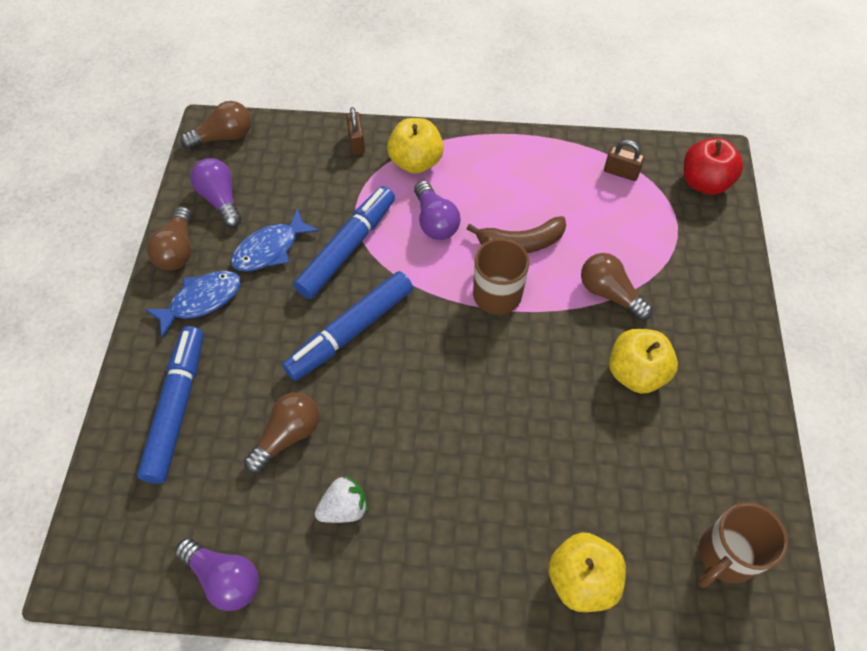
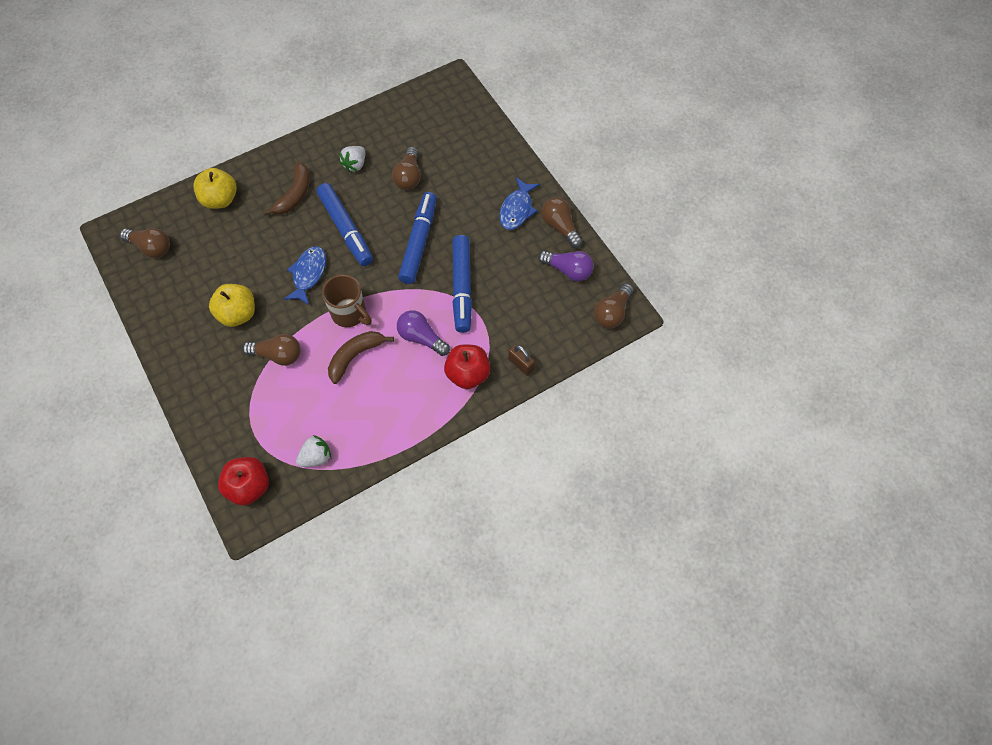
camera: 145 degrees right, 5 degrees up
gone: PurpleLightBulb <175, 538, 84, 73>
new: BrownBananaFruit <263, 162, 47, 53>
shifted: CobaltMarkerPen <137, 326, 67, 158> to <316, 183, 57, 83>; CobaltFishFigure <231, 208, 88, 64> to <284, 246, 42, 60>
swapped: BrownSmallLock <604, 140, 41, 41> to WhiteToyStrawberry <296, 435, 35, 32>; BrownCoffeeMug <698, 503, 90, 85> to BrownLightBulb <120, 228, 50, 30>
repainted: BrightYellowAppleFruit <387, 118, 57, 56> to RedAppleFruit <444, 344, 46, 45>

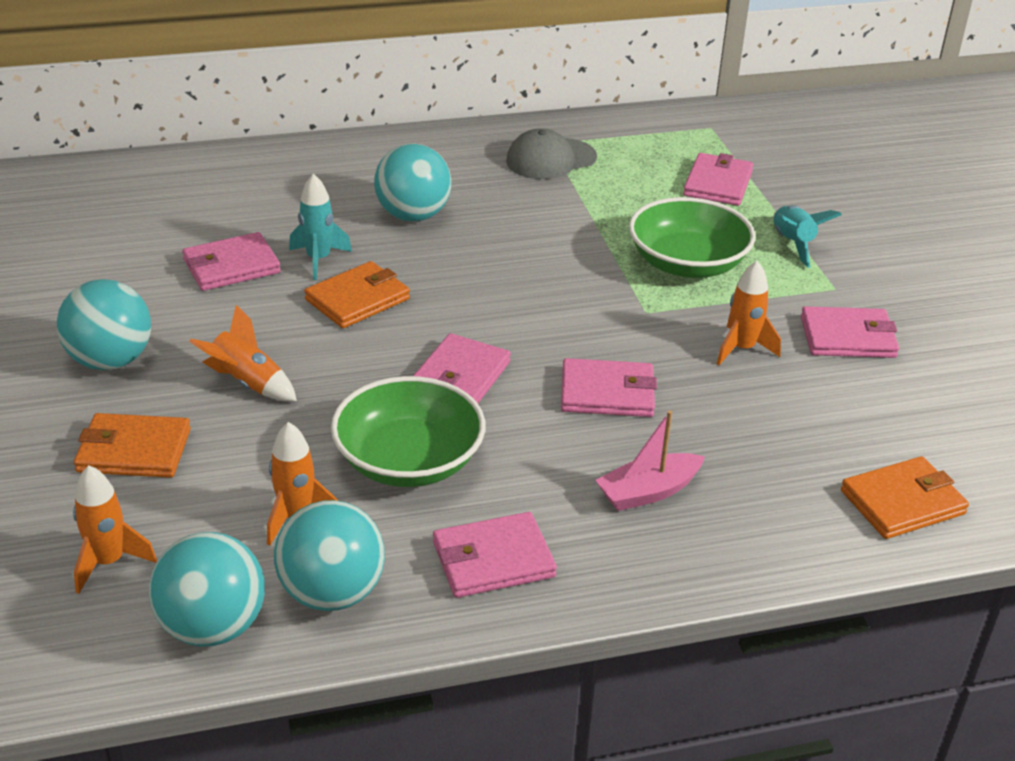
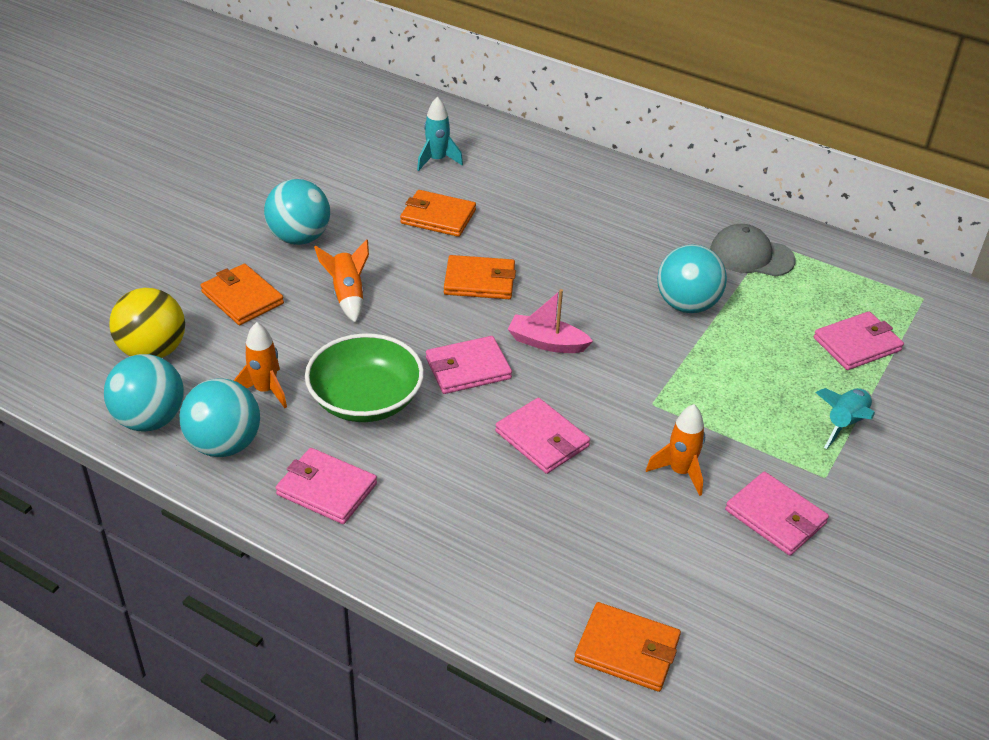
camera: 45 degrees right, 5 degrees up
gone: LeafGreenBowl <629, 197, 126, 81>
shifted: AquaSpaceship <289, 174, 63, 106> to <417, 97, 46, 74>; AquaSphere <374, 143, 78, 79> to <657, 244, 70, 69>; PinkToyBoat <595, 410, 110, 101> to <508, 289, 85, 64>
swapped: OrangeSpaceship <73, 465, 84, 129> to BrightYellowSphere <109, 288, 76, 70>
repainted: PinkBillfold <182, 232, 99, 59> to OrangeBillfold <400, 190, 76, 47>

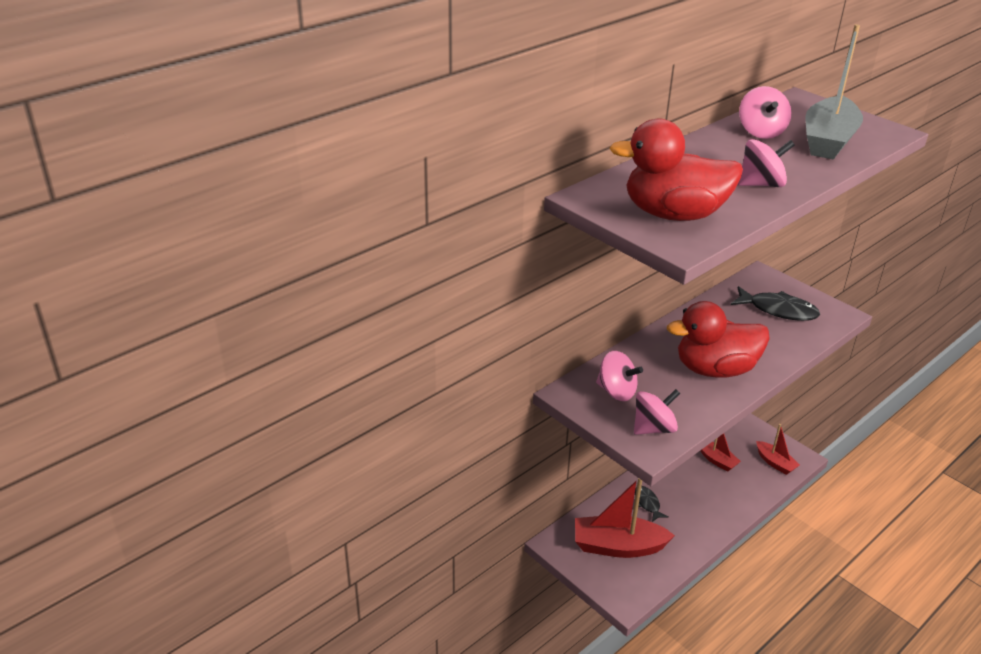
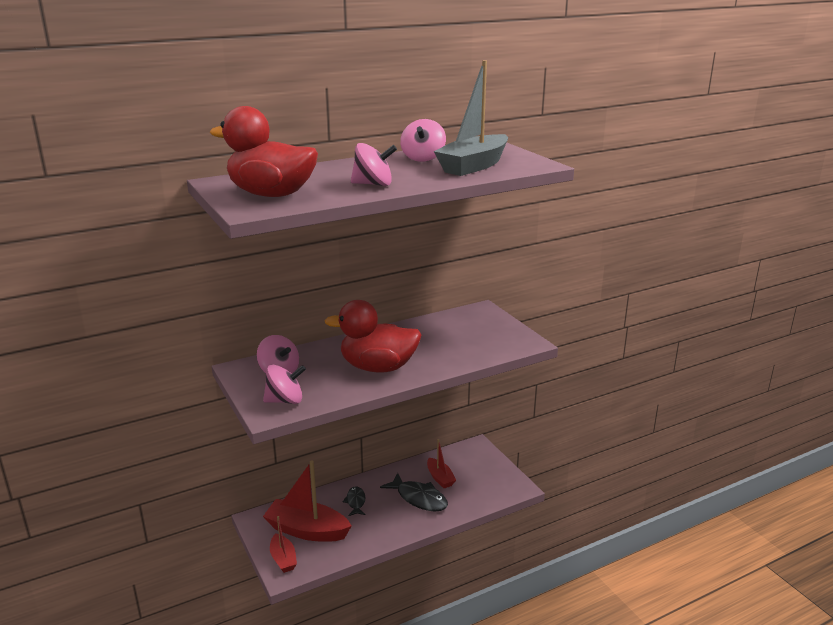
camera: 15 degrees right, 10 degrees down
shifted: EbonyFishFigure <731, 286, 89, 35> to <380, 473, 68, 38>; RedToyBoat <756, 424, 44, 51> to <270, 516, 27, 57>

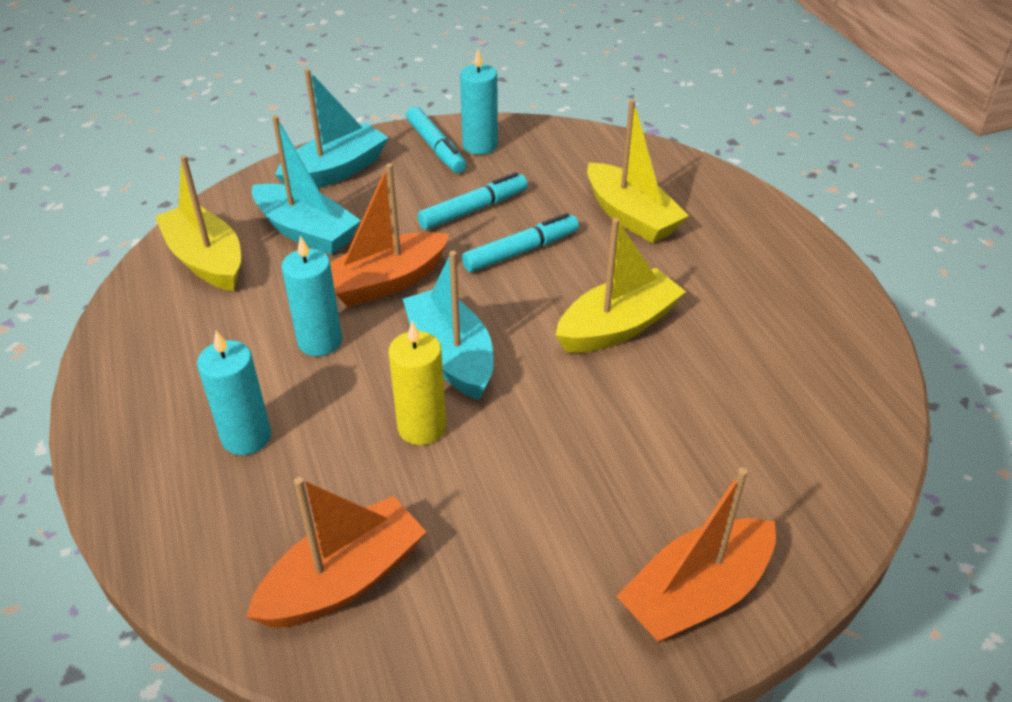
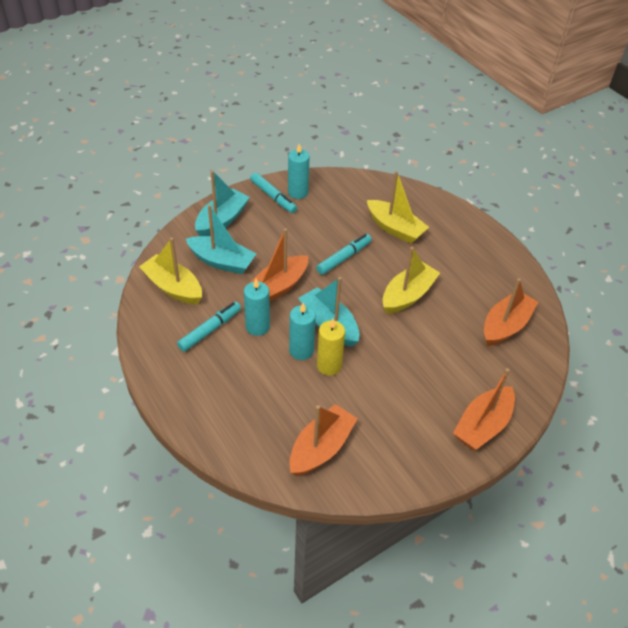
camera: 15 degrees left, 5 degrees up
new: OrangeToyBoat <484, 278, 54, 68>
shifted: AquaCandle <197, 331, 74, 124> to <289, 303, 27, 57>; AquaMarkerPen <417, 172, 111, 58> to <177, 301, 64, 51>

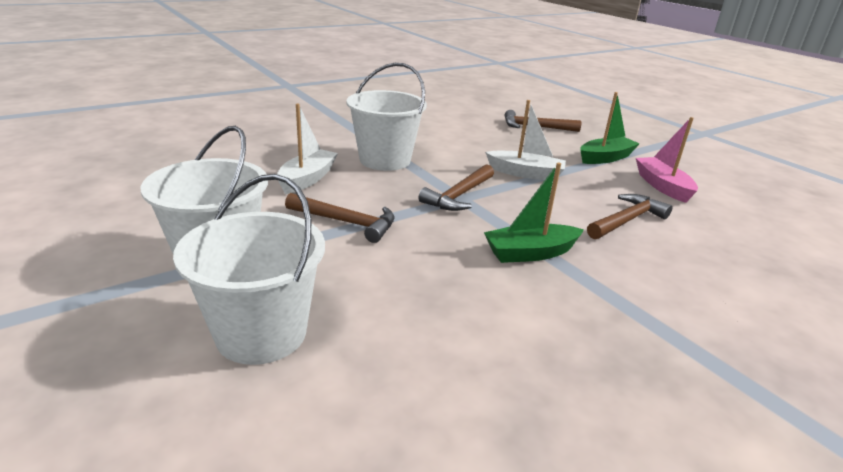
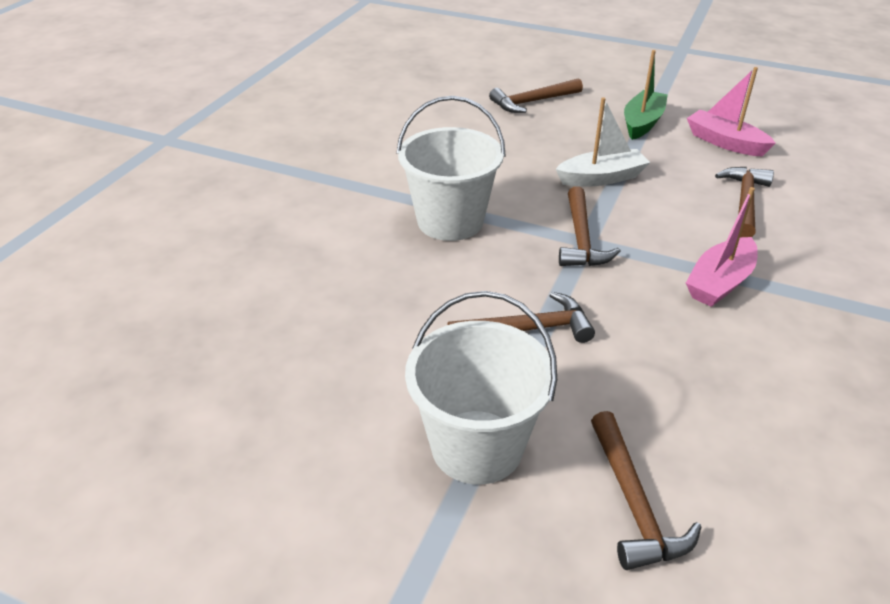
camera: 30 degrees left, 10 degrees up
gone: WhiteToyBoat <277, 103, 61, 91>
swapped: WhitePail <173, 174, 152, 191> to BrownCarpenter'sHammer <591, 411, 111, 159>
repainted: LeafGreenToyBoat <484, 163, 100, 100> to PinkToyBoat <686, 187, 72, 120>

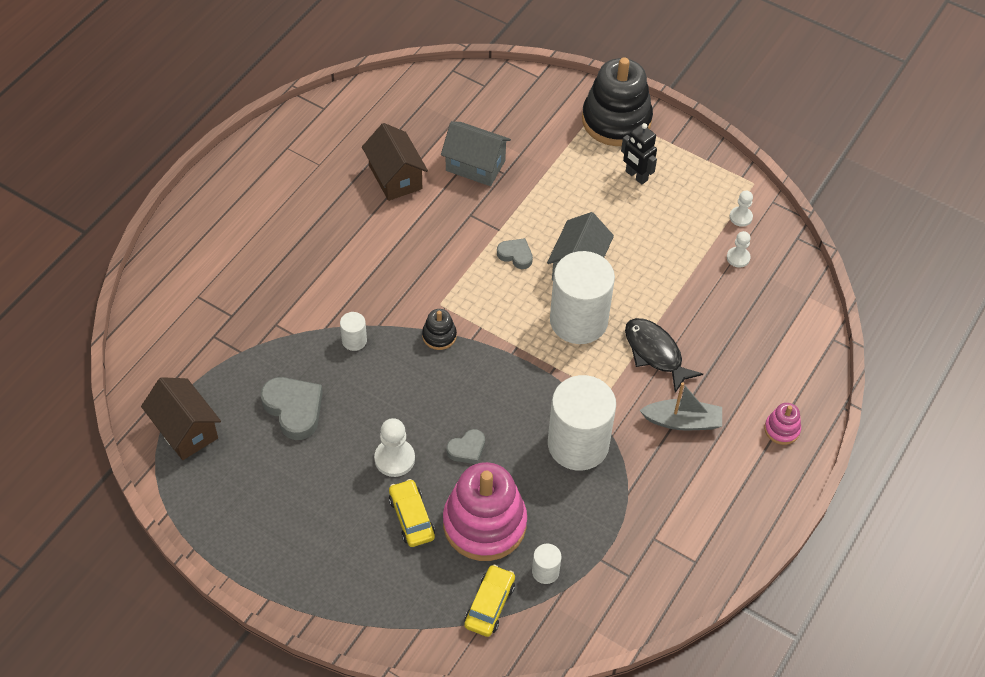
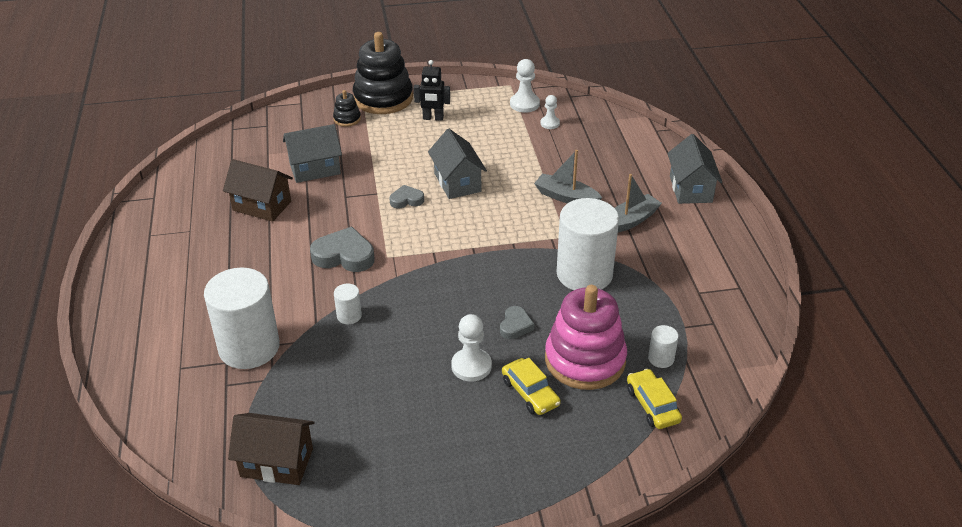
camera: 40 degrees left, 15 degrees down
shifted: GreyHeartShape <261, 377, 62, 63> to <310, 227, 65, 45>; EbonyStackingRings <422, 309, 35, 41> to <333, 90, 28, 37>; WhiteCylinder <550, 251, 65, 93> to <204, 268, 76, 101>
swapped: EbonyFishFigure <625, 318, 78, 75> to GreyToyBoat <534, 150, 68, 53>; PinkStackingRings <764, 403, 37, 42> to GreyToyHouse <667, 134, 55, 70>
rotated: BrightYellowCar <389, 479, 46, 68> = <502, 358, 59, 57> 150 degrees counterclockwise
scaled: WhitePawn <730, 191, 23, 36> = <510, 59, 30, 54> x1.58

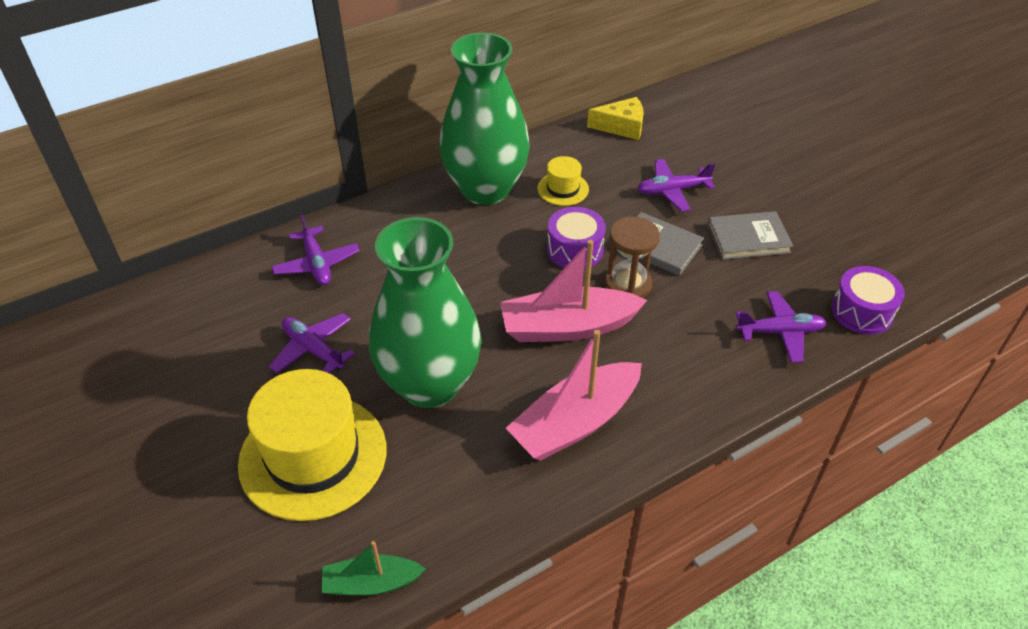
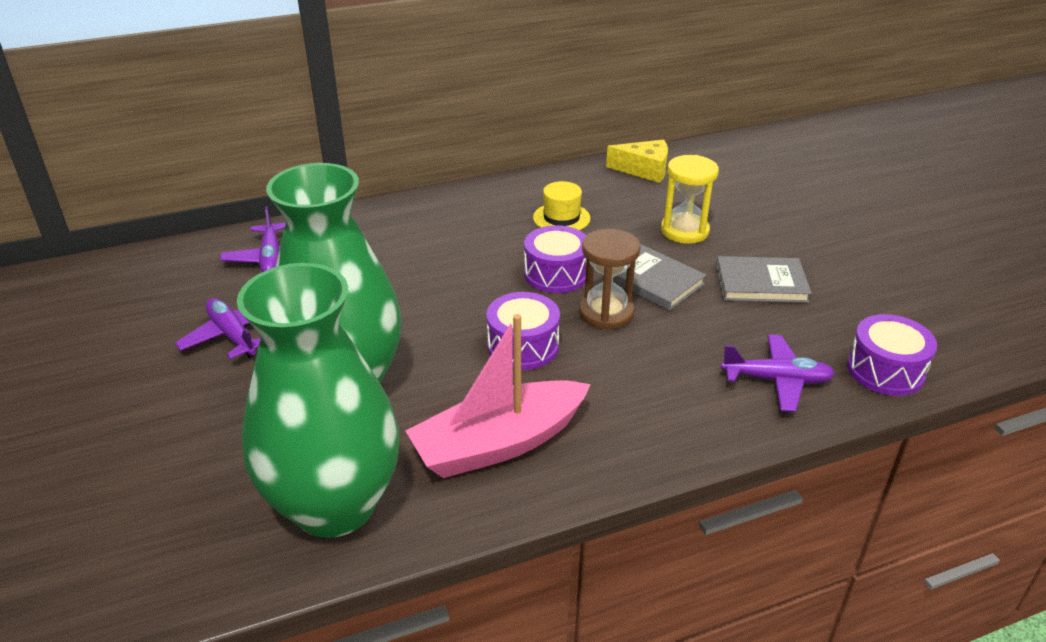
camera: 10 degrees right, 10 degrees down
gone: BrightYellowTopHat <238, 369, 149, 152>; LeafGreenToyBoat <322, 541, 104, 54>
shifted: LeafGreenFlowerVase <439, 32, 91, 173> to <237, 263, 163, 275>
swapped: PinkToyBoat <500, 240, 147, 102> to PurpleDrum <486, 292, 74, 78>; PurpleAeroplane <637, 159, 78, 53> to BrightYellowHourglass <661, 155, 58, 89>

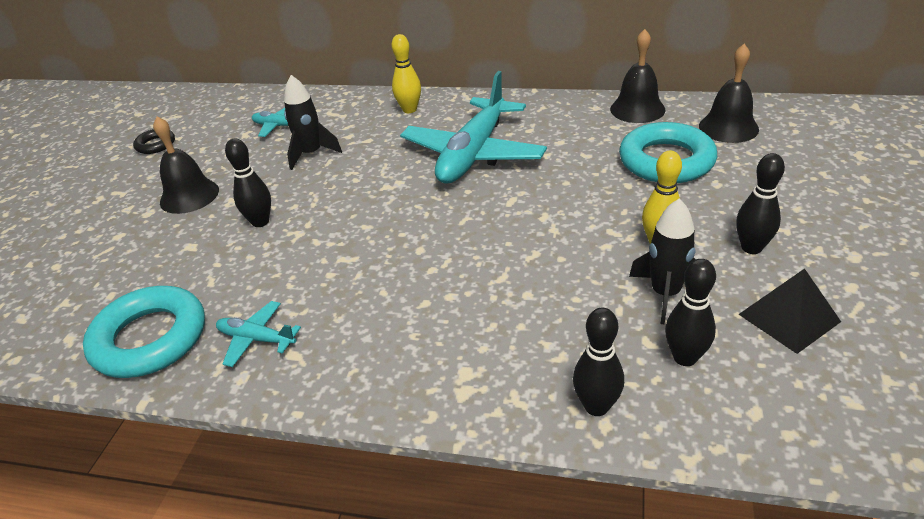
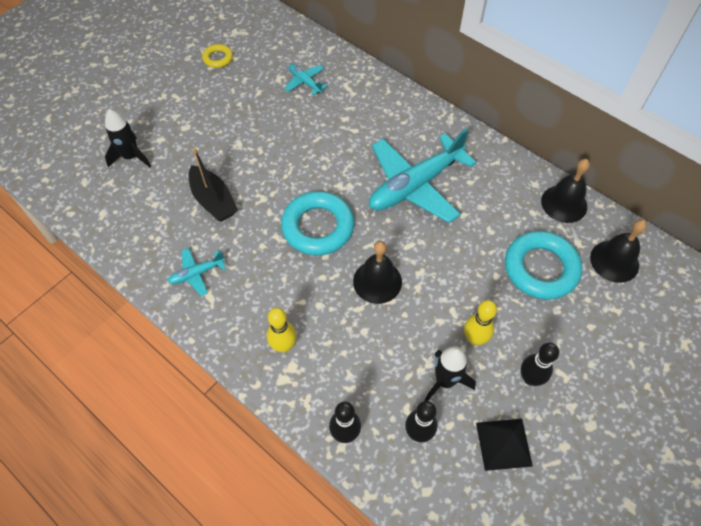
camera: 25 degrees right, 20 degrees up
gone: EbonyBowlingPin <225, 138, 46, 89>
new: EbonyToyBoat <189, 148, 49, 74>
shifted: AquaHoop <83, 286, 122, 92> to <281, 191, 73, 64>; EbonySchoolBell <153, 117, 66, 97> to <353, 241, 49, 63>; EbonySpaceship <284, 75, 58, 95> to <105, 109, 46, 58>; BrightYellowBowlingPin <392, 34, 29, 79> to <267, 308, 30, 45>
repainted: EbonyHoop <133, 129, 42, 25> to BrightYellowHoop <202, 44, 31, 24>
rotated: AquaAeroplane <216, 301, 85, 66> = <168, 248, 58, 48> 75 degrees counterclockwise

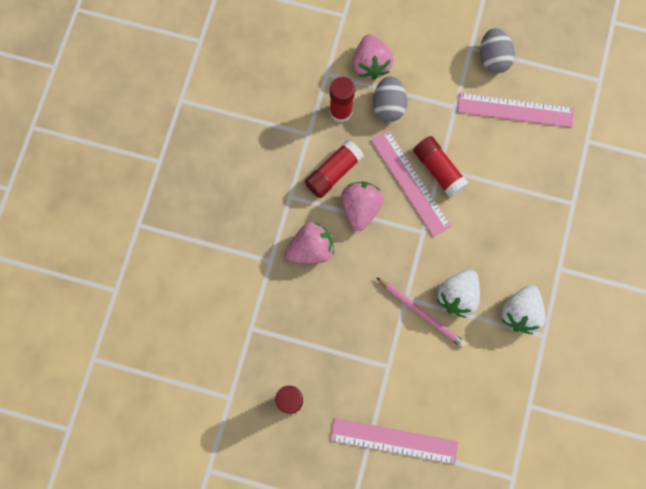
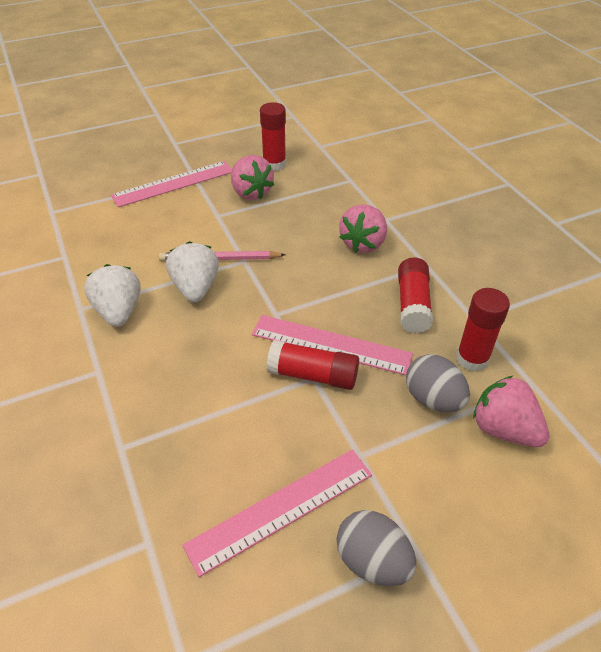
camera: 140 degrees right, 30 degrees down
shifted: PinkToyStrawberry <341, 181, 43, 50> to <231, 155, 43, 45>

